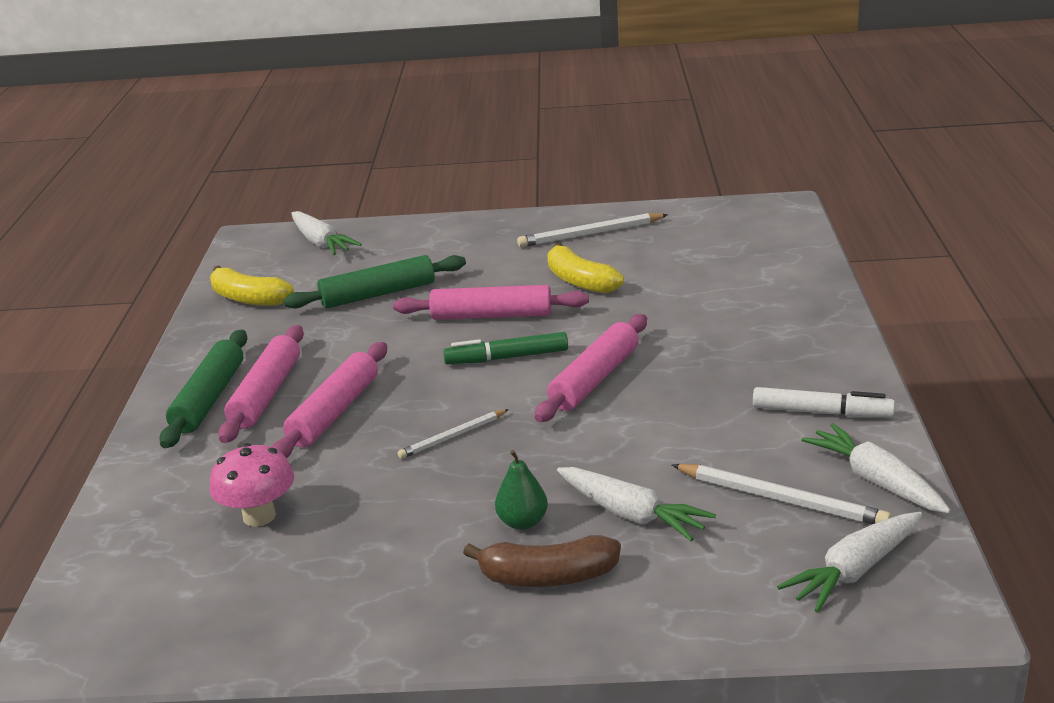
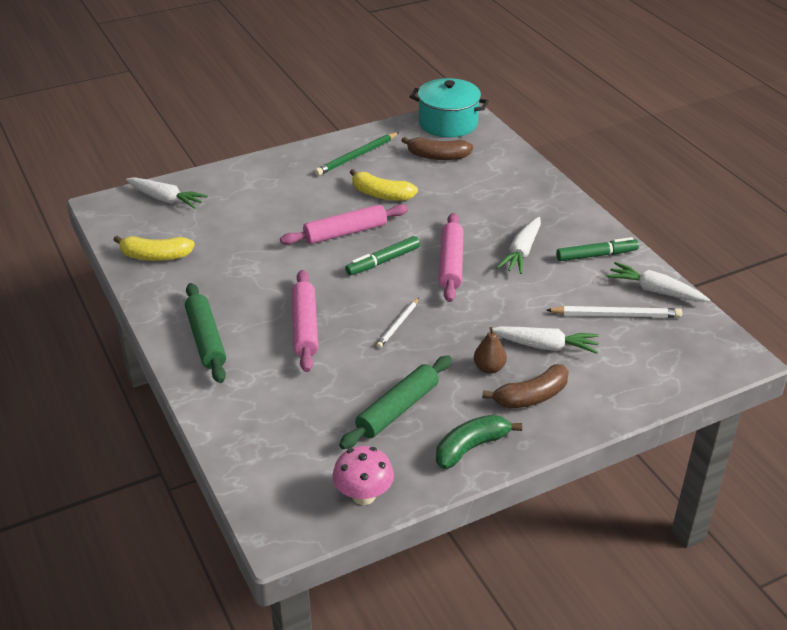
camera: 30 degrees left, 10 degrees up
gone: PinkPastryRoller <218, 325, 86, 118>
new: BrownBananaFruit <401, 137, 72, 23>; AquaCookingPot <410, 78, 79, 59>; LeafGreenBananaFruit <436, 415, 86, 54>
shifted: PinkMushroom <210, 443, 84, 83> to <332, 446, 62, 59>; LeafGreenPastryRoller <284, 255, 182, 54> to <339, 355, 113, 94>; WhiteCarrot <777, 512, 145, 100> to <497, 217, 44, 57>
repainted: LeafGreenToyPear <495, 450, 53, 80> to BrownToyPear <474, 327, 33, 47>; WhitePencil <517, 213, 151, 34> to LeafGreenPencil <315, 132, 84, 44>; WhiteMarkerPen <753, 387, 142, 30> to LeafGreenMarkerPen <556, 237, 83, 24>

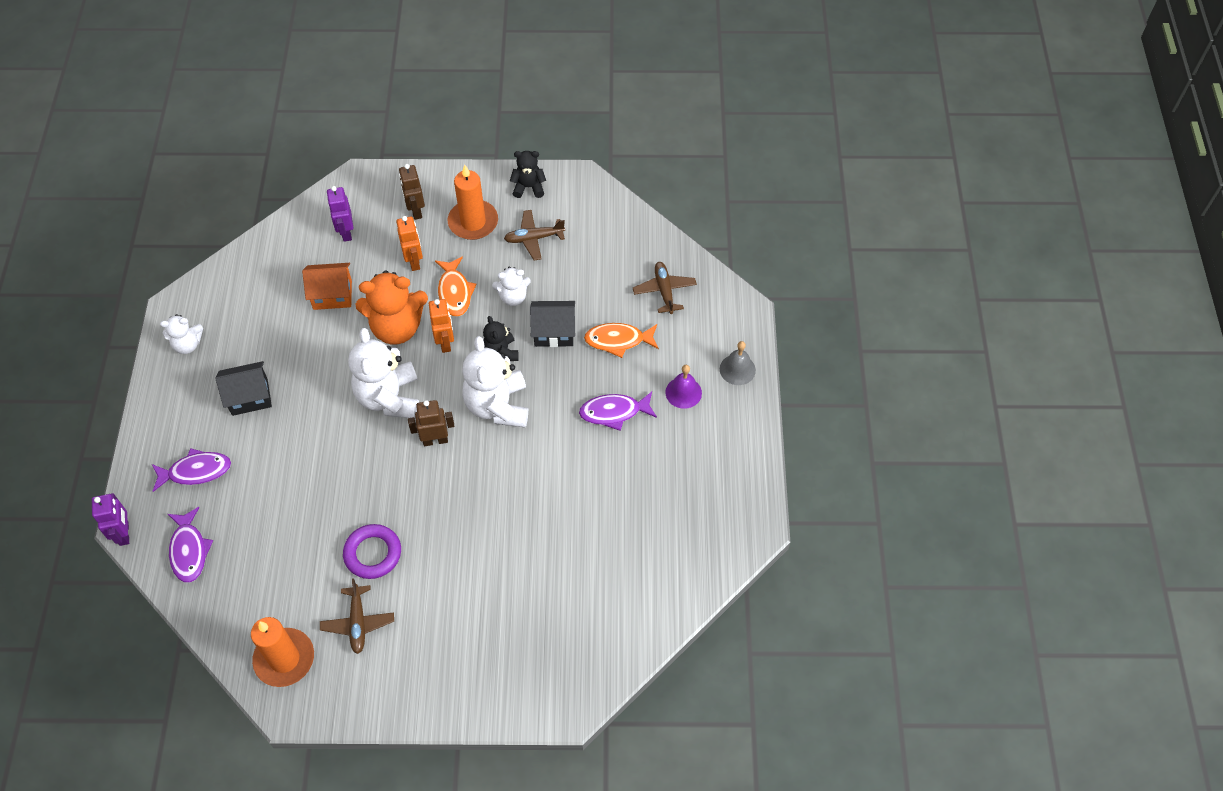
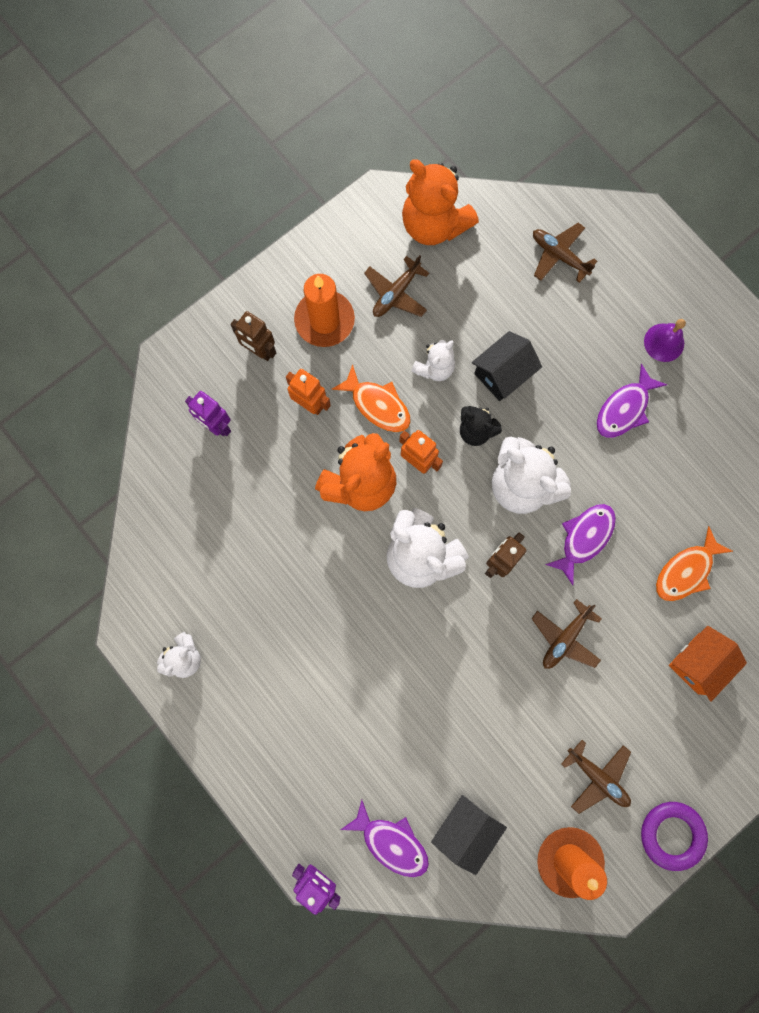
camera: 40 degrees left, 20 degrees up
gone: EbonyStuffedBear <510, 151, 36, 47>; GreySchoolBell <720, 341, 36, 44>
new: OrangeStuffedBear <402, 159, 77, 86>; BrownAeroplane <531, 599, 71, 70>
shifted: PurpleFishFigure <152, 448, 79, 44> to <545, 504, 71, 81>; EbonyToyHouse <215, 361, 57, 55> to <431, 795, 76, 80>; OrangeToyHouse <302, 263, 50, 47> to <669, 626, 78, 76>; PurpleHoop <343, 524, 58, 55> to <641, 802, 67, 69>; OrangeFishFigure <584, 323, 75, 35> to <656, 526, 77, 75>

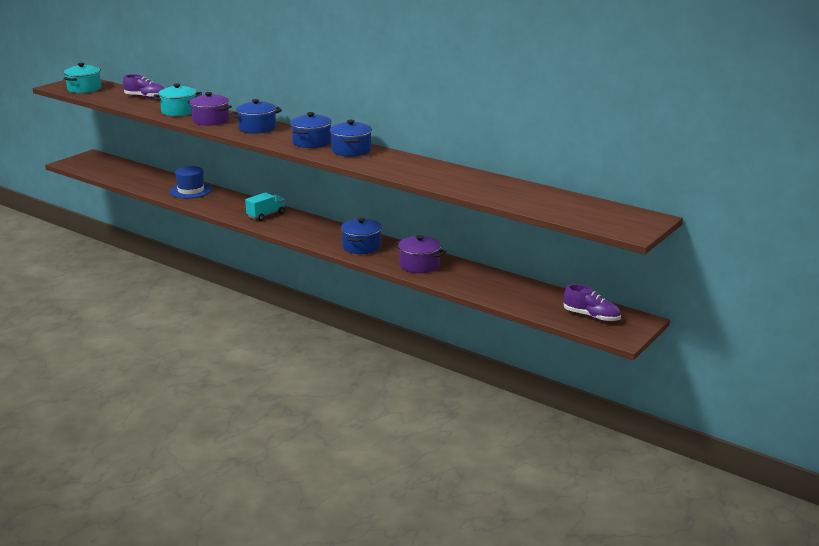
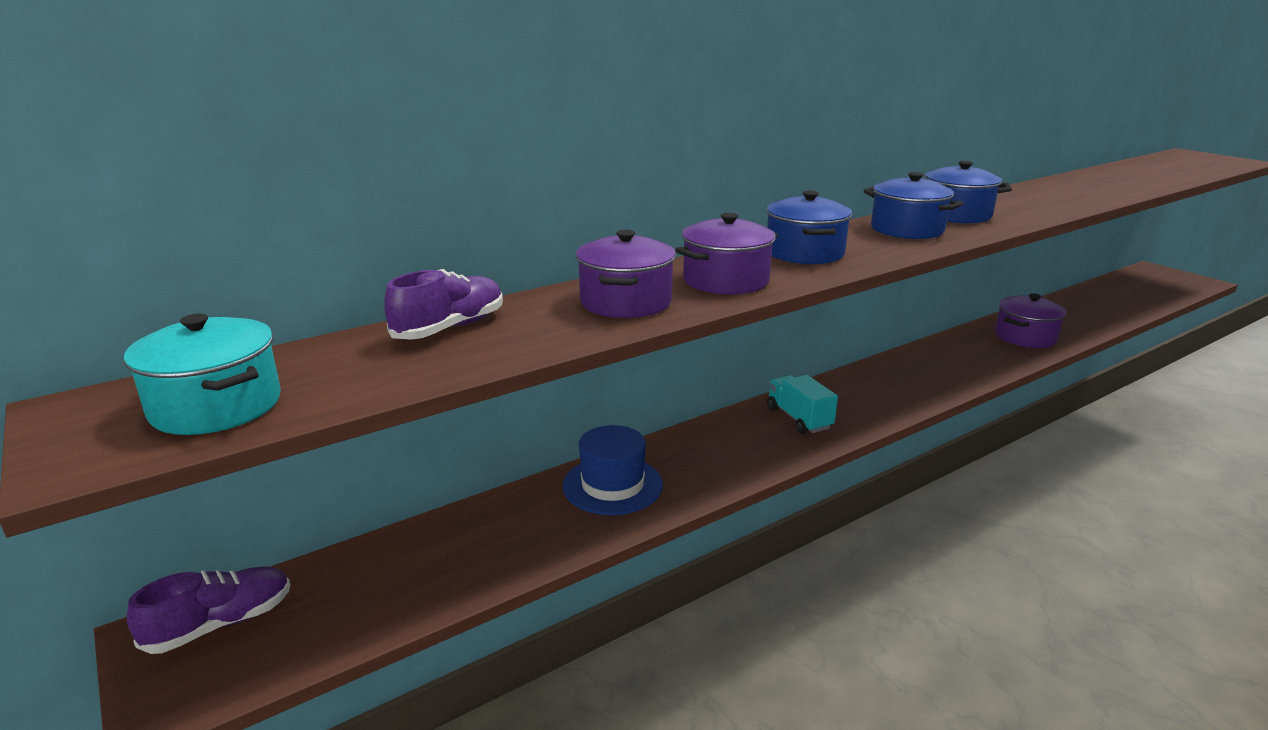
camera: 70 degrees left, 0 degrees up
gone: CobaltCookingPot <341, 218, 41, 36>
shifted: PurpleLaceUpShoe <564, 284, 57, 38> to <127, 566, 164, 88>
repainted: AquaCookingPot <154, 83, 48, 33> to PurpleCookingPot <576, 230, 100, 88>

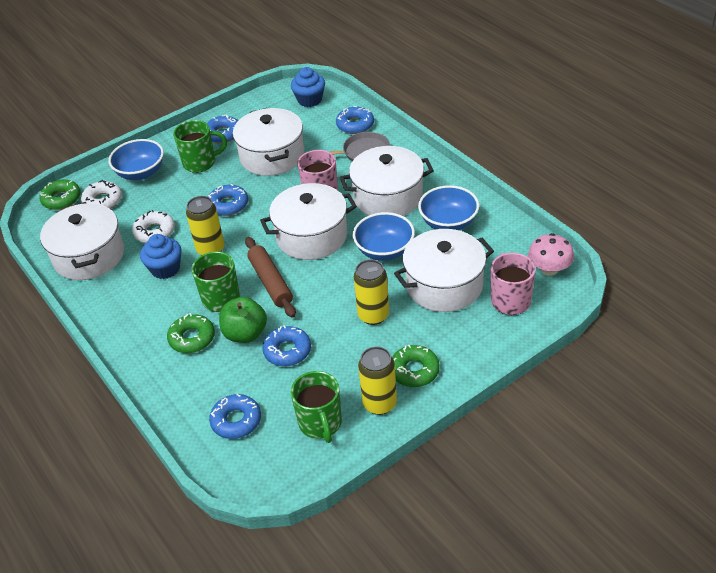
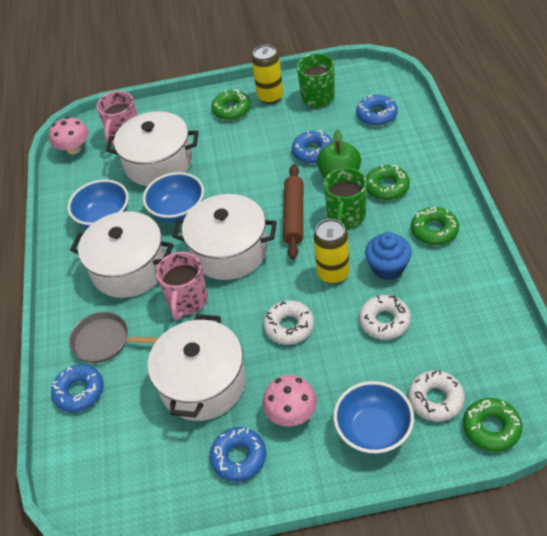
camera: 150 degrees left, 5 degrees up
gone: WhiteCookingPot <40, 202, 84, 78>; CobaltCupcake <291, 67, 34, 40>; BrightYellowSodaCan <354, 260, 35, 65>
new: LeafGreenDonut <411, 207, 48, 38>
swapped: LeafGreenCoffeeMug <173, 120, 54, 53> to PinkMushroom <262, 375, 55, 52>
repainted: CobaltDonut <208, 184, 40, 32> to WhiteDonut <263, 300, 51, 45>

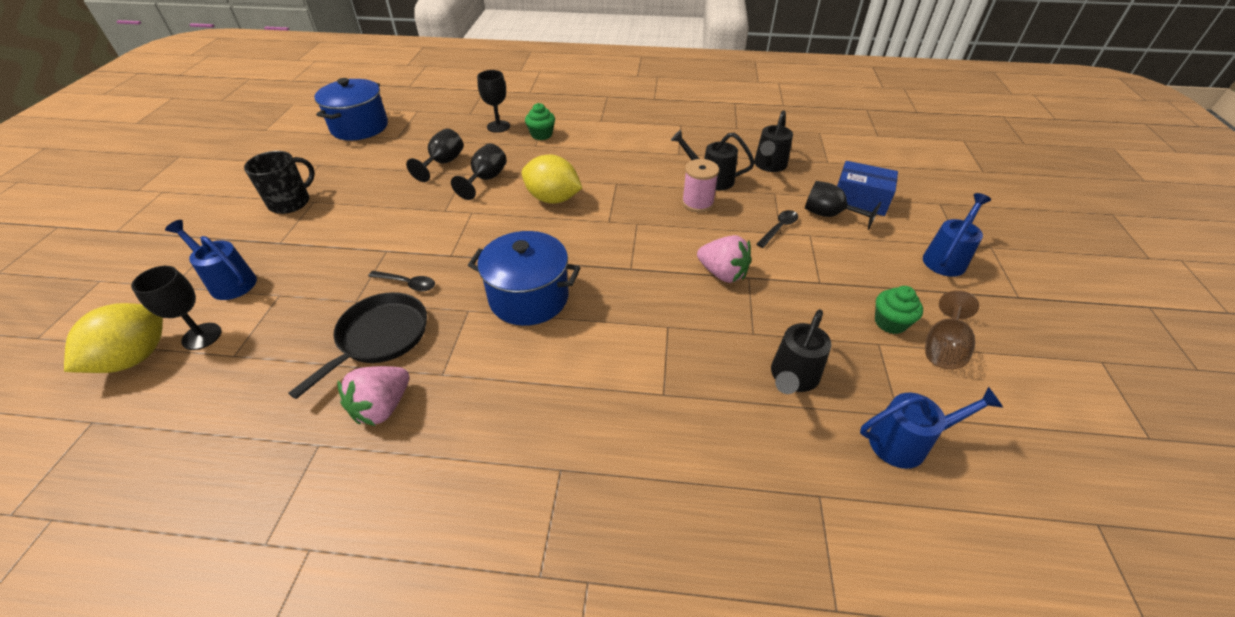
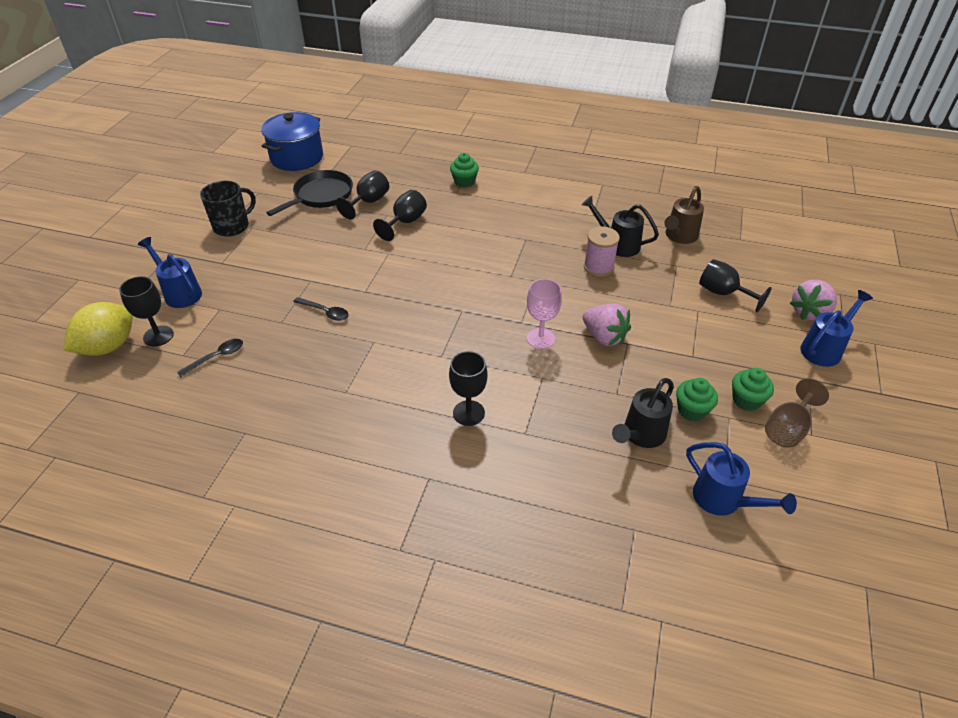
camera: 10 degrees right, 0 degrees up
gone: CobaltCookingPot <468, 231, 112, 95>; BrightYellowToyLemon <522, 155, 60, 49>; CobaltPackage <837, 161, 61, 55>
new: PinkWineGlass <526, 279, 36, 70>; LeafGreenCupcake <676, 378, 42, 43>
shifted: EbonyFryingPan <288, 292, 139, 107> to <266, 170, 87, 46>; PinkToyStrawberry <337, 366, 72, 60> to <790, 280, 47, 40>; EbonyWineGlass <477, 70, 33, 63> to <449, 351, 39, 75>; EbonySpoon <757, 210, 41, 38> to <177, 339, 66, 38>
repainted: EbonyWateringPot <754, 110, 39, 62> to BrownWateringPot <664, 186, 40, 58>
rotated: CobaltWateringPot <860, 387, 144, 82> = <686, 442, 111, 74> 45 degrees clockwise

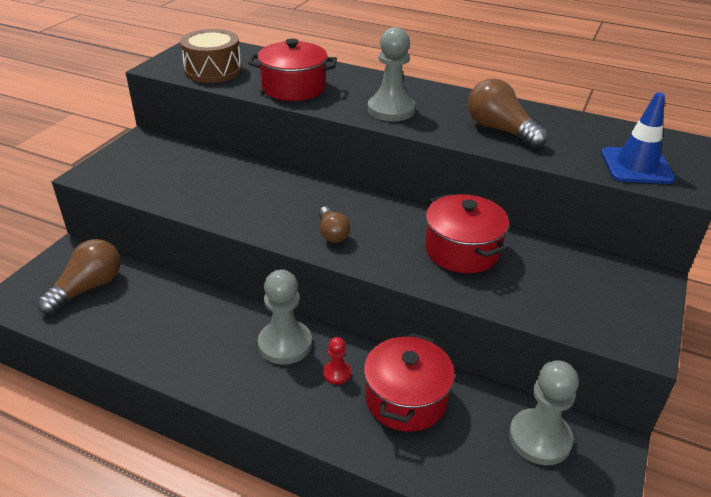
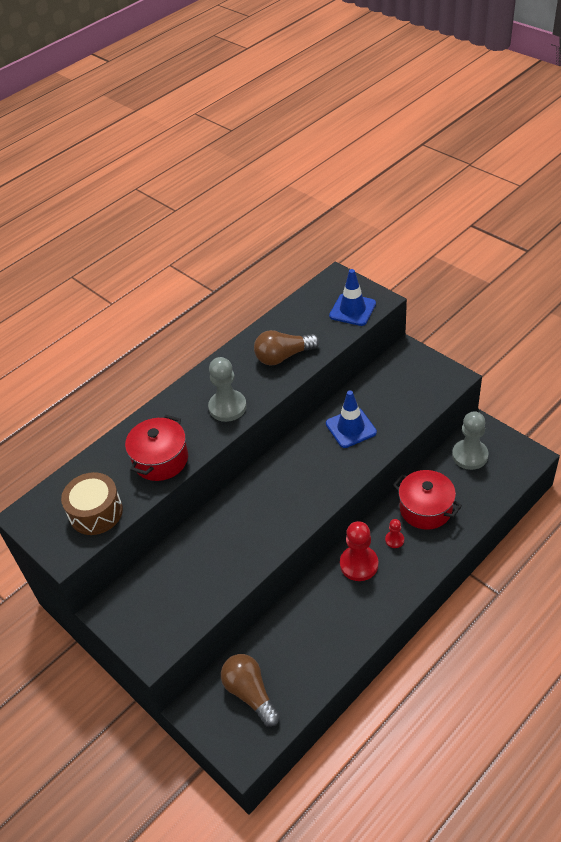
camera: 65 degrees left, 10 degrees up
gone: BrownLightBulb <319, 207, 32, 36>
swapped: RedCookingPot <425, 194, 84, 79> to CobaltTrafficCone <326, 390, 51, 58>
repainted: GreyPawn <258, 269, 54, 96> to RedPawn <340, 521, 38, 60>

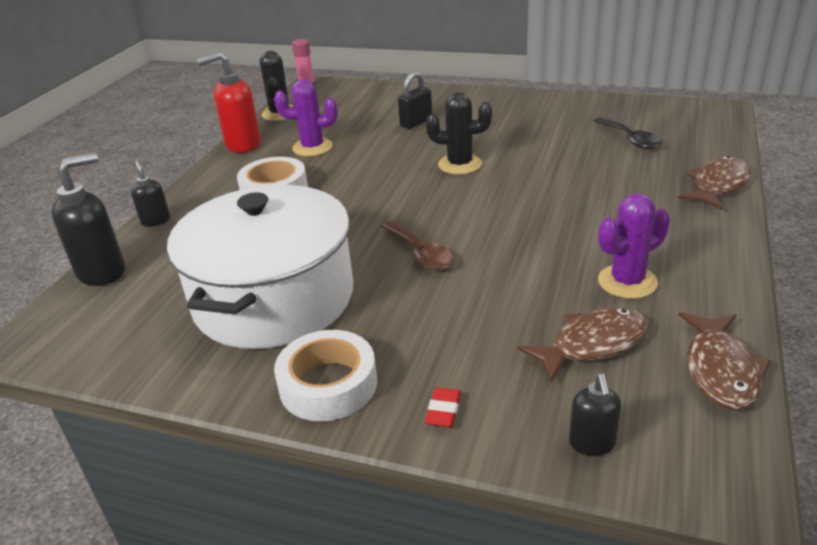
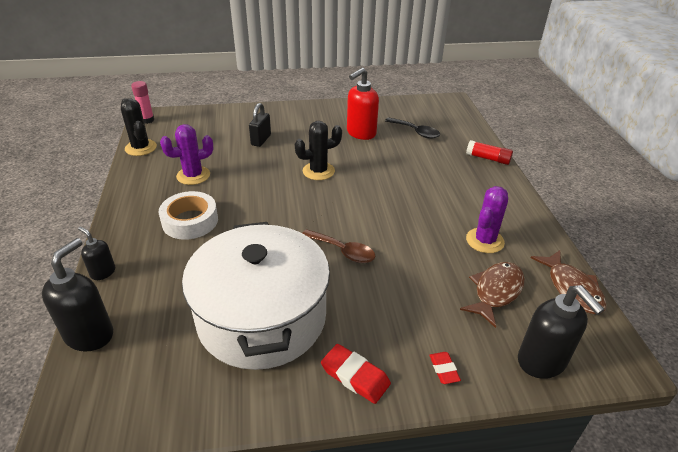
camera: 30 degrees left, 5 degrees up
shifted: RedSoapDispenser <197, 52, 64, 101> to <347, 68, 32, 72>
swapped: WhiteRollOfTape <274, 330, 103, 91> to RedEraser <321, 344, 70, 60>; BrownFishFigure <678, 156, 73, 54> to RedStickOfGlue <466, 140, 47, 25>
scaled: EbonySoapDispenser <569, 373, 52, 83> = <518, 285, 87, 94> x1.80

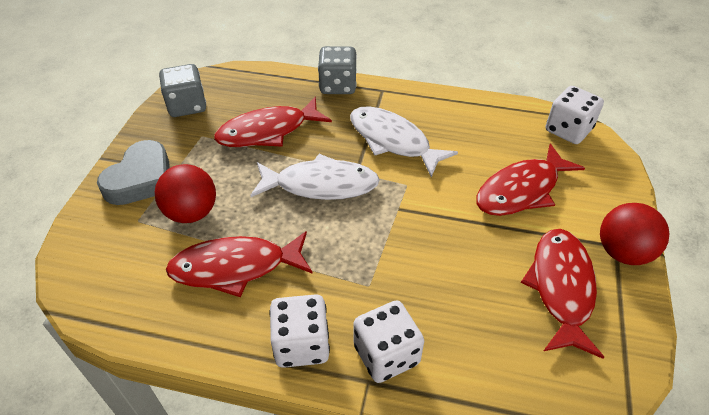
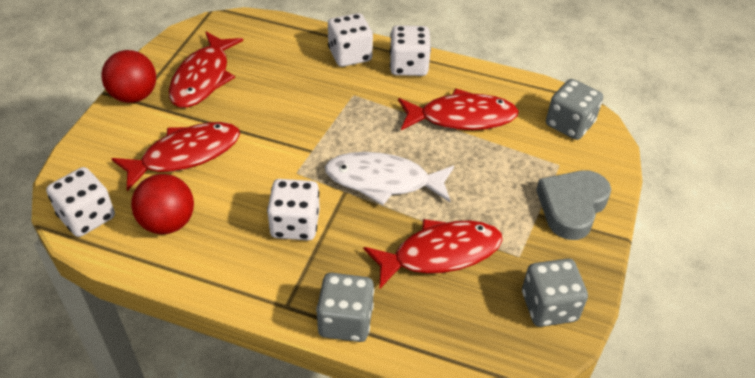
camera: 175 degrees left, 0 degrees up
new: GreyGameDie <546, 79, 57, 61>
shifted: RedSphere <155, 164, 61, 59> to <131, 174, 63, 60>
swapped: WhiteFishFigure <350, 106, 108, 71> to WhiteGameDie <267, 179, 53, 61>

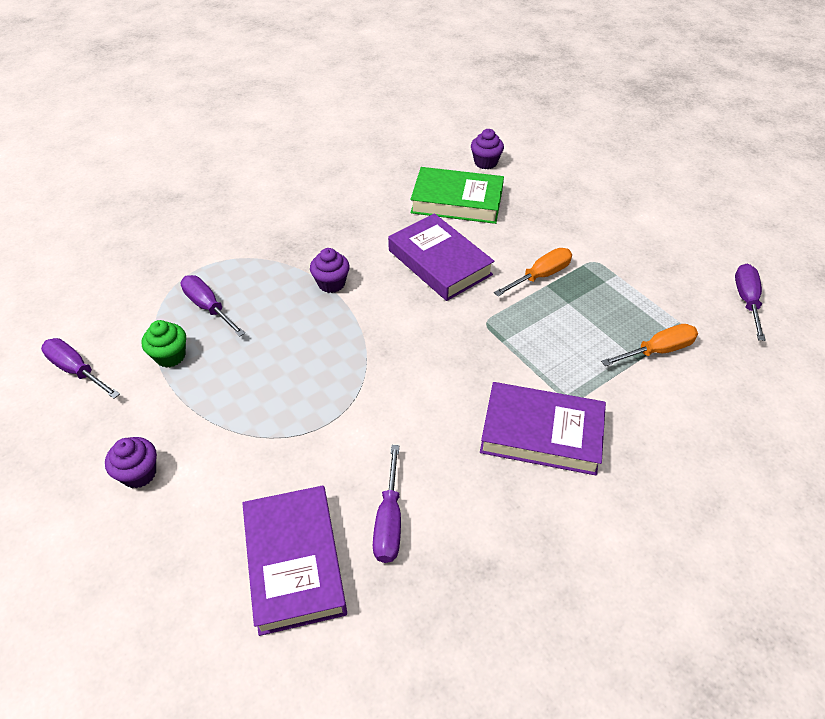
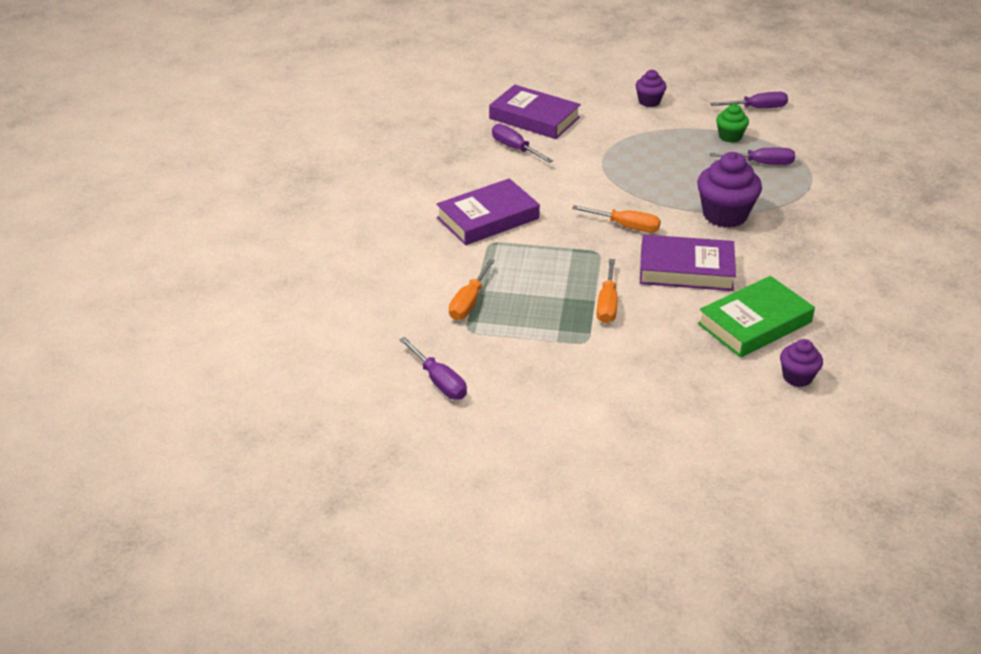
camera: 135 degrees right, 10 degrees down
new: OrangeFlatScrewdriver <572, 205, 89, 28>
scaled: PurpleCupcake <310, 248, 40, 45> = <697, 152, 65, 76> x1.78

